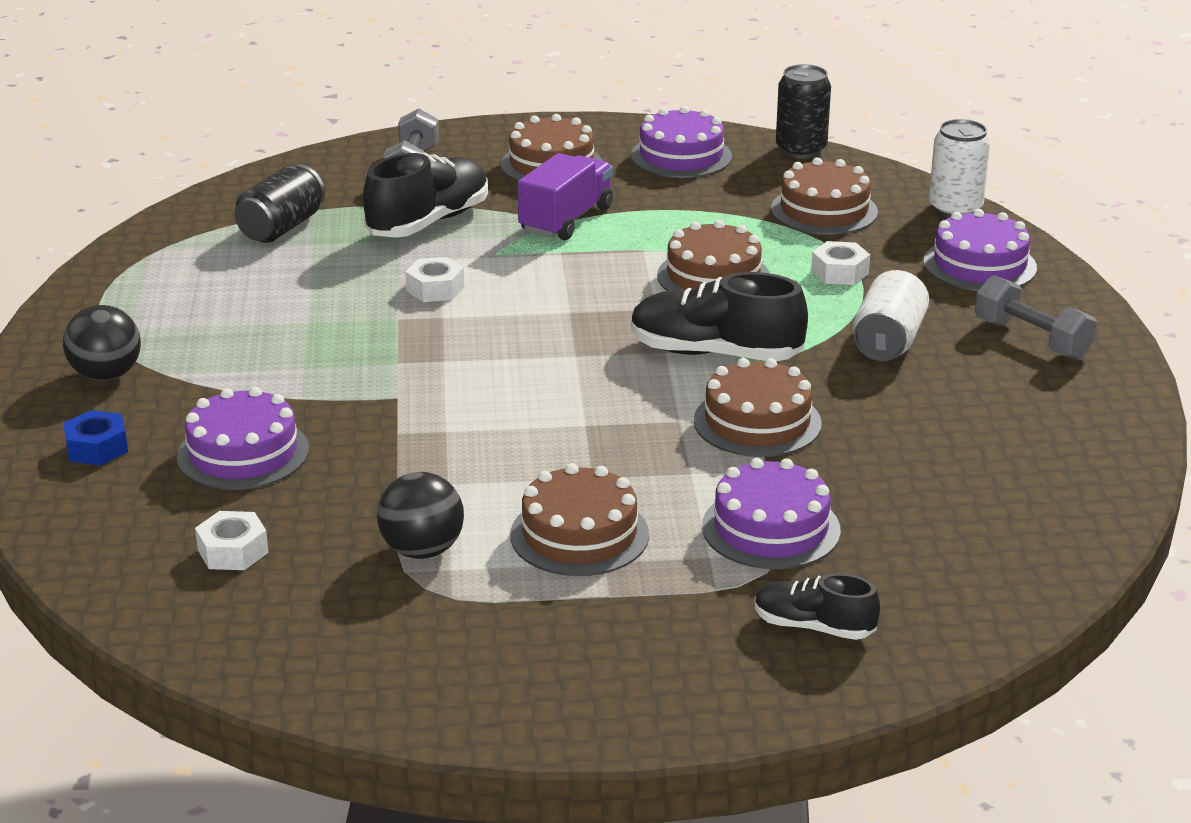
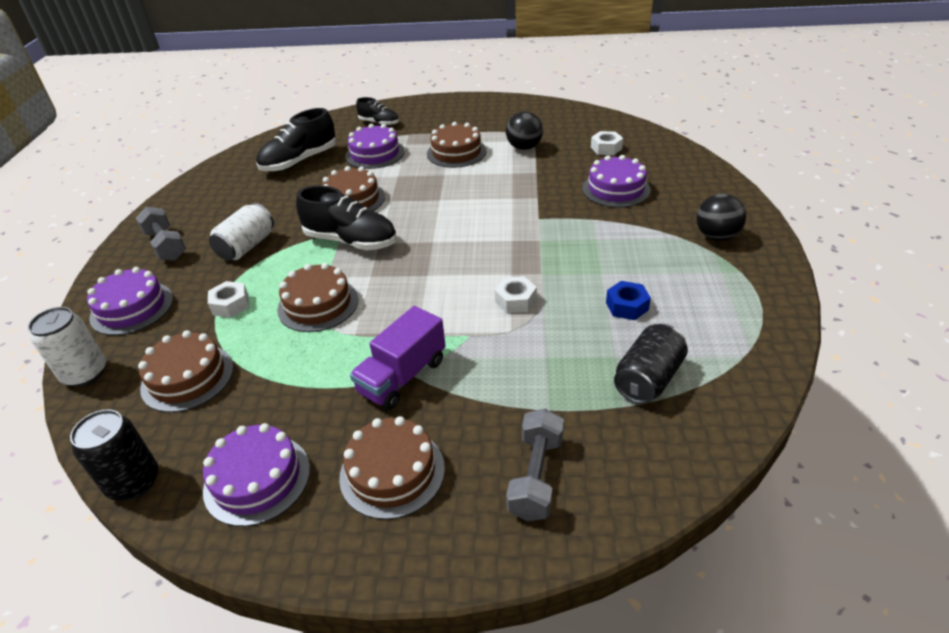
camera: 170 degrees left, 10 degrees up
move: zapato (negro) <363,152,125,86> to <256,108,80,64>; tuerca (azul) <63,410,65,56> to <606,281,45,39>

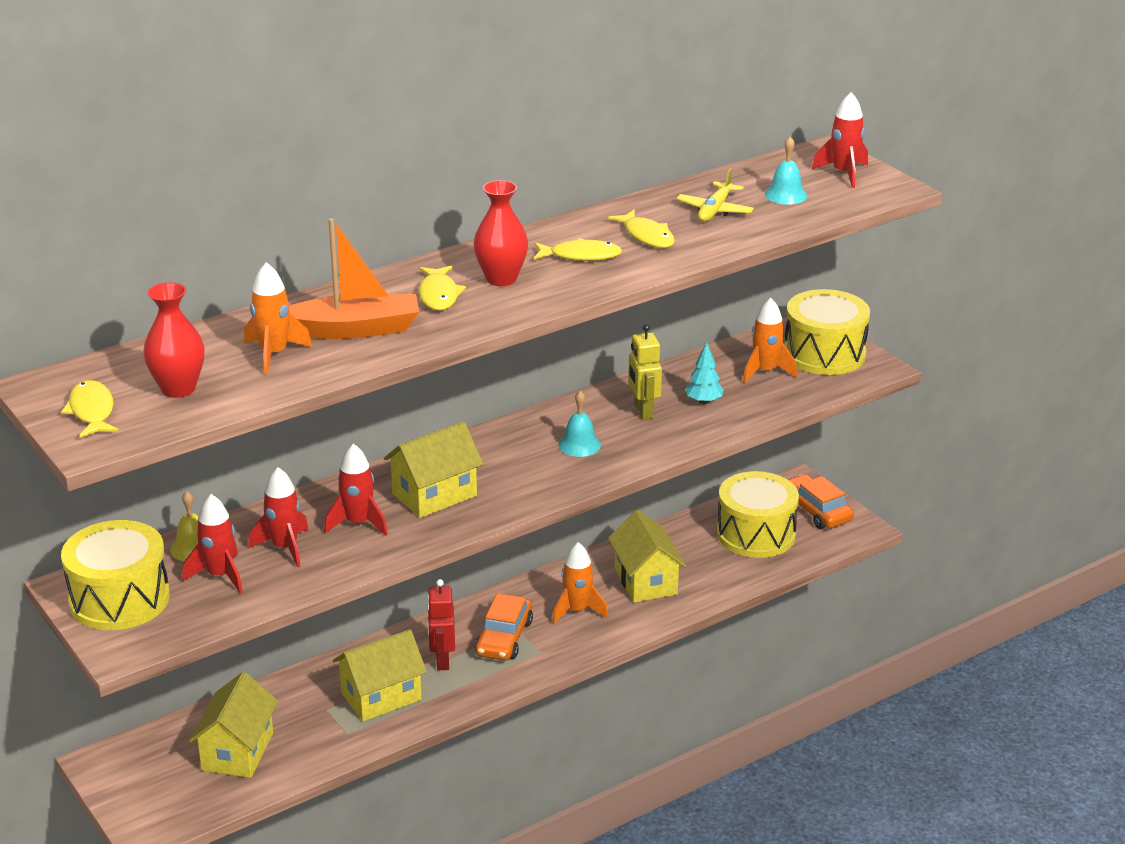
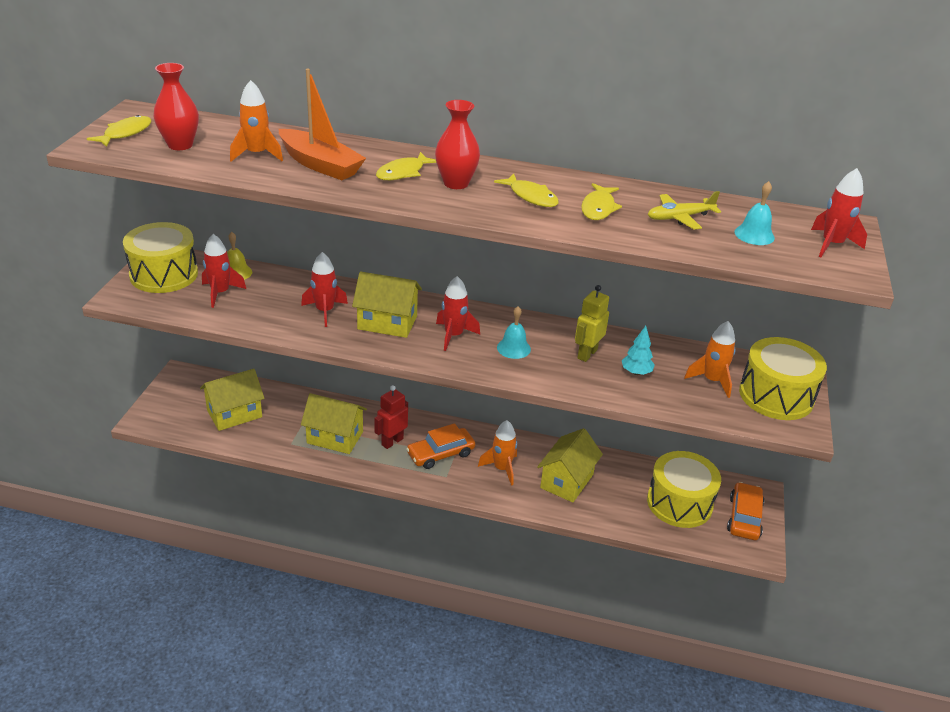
camera: 45 degrees right, 5 degrees up
move: cohete (rojo) <248,467,60,101> to <436,276,44,75>

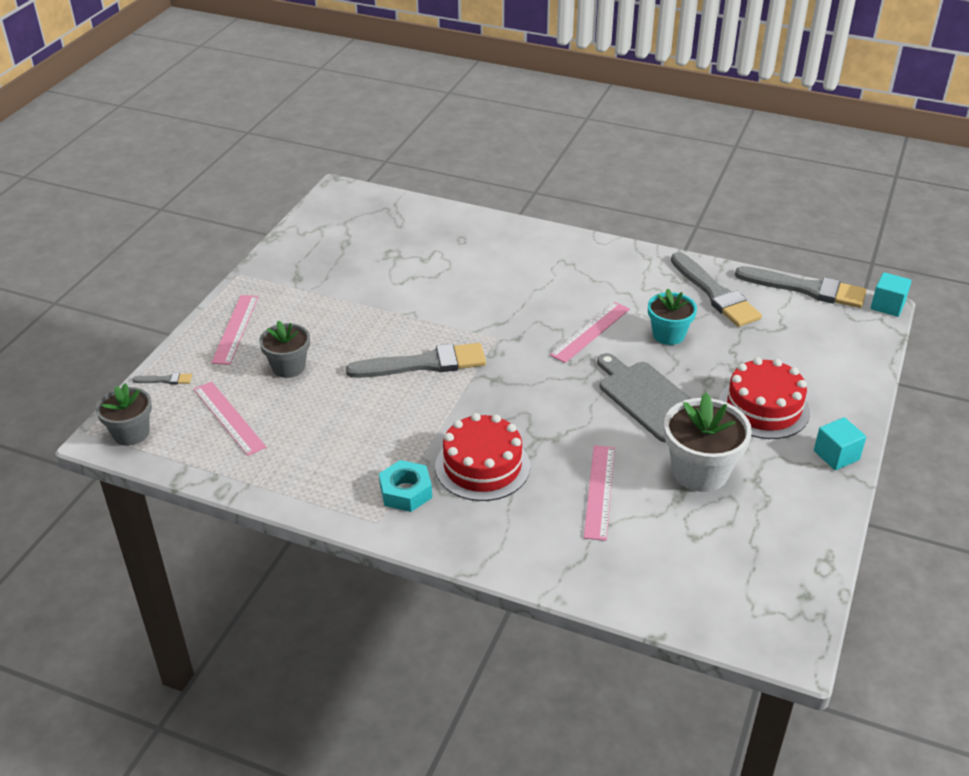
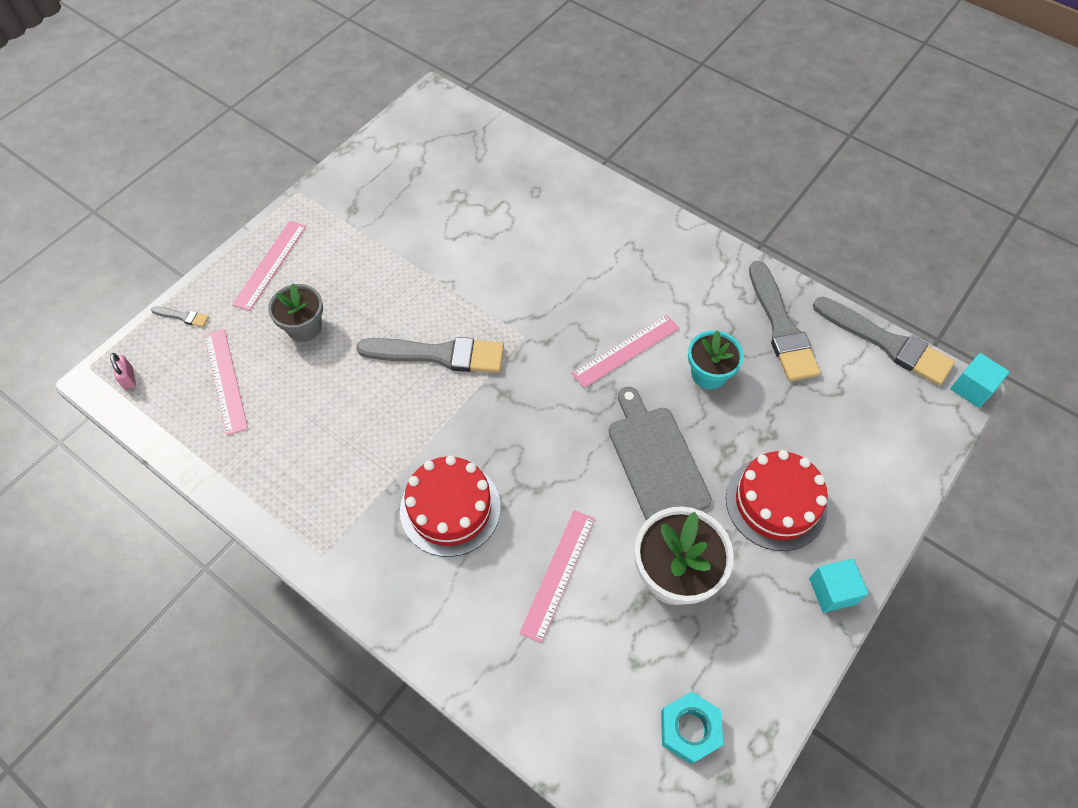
camera: 15 degrees right, 20 degrees up
move: tuerca (turquesa) <379,460,53,52> to <661,692,62,73>
replace: maceta (gris) <96,383,56,63> to candado (rosa) <110,353,26,37>

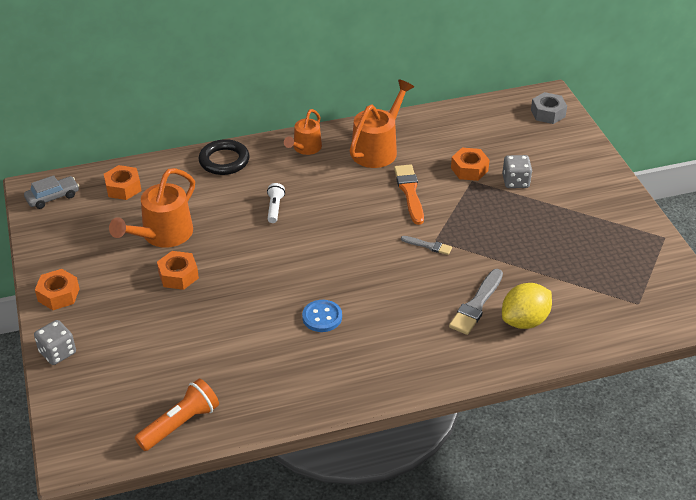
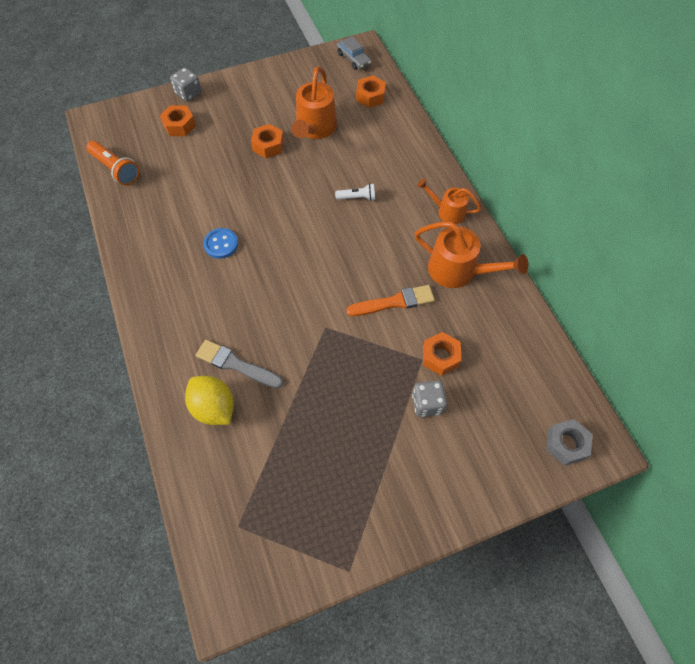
camera: 85 degrees right, 20 degrees up
delete: anillo (negro) <199,139,51,36>; pincel (gris) <401,236,51,19>
move: tuerca (naranja) <35,269,44,41> to <160,105,36,31>
rotate: regadera (naranja) <109,168,86,80> = <291,66,46,73> 105 degrees counterclockwise

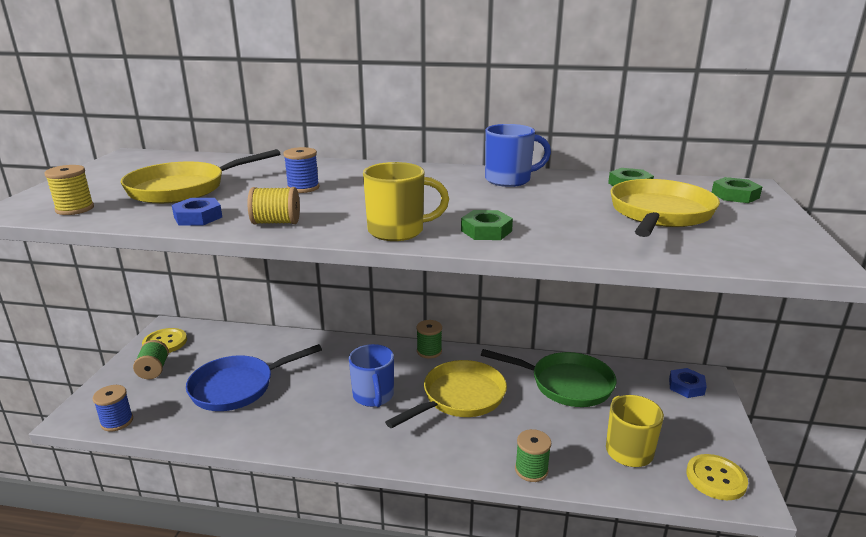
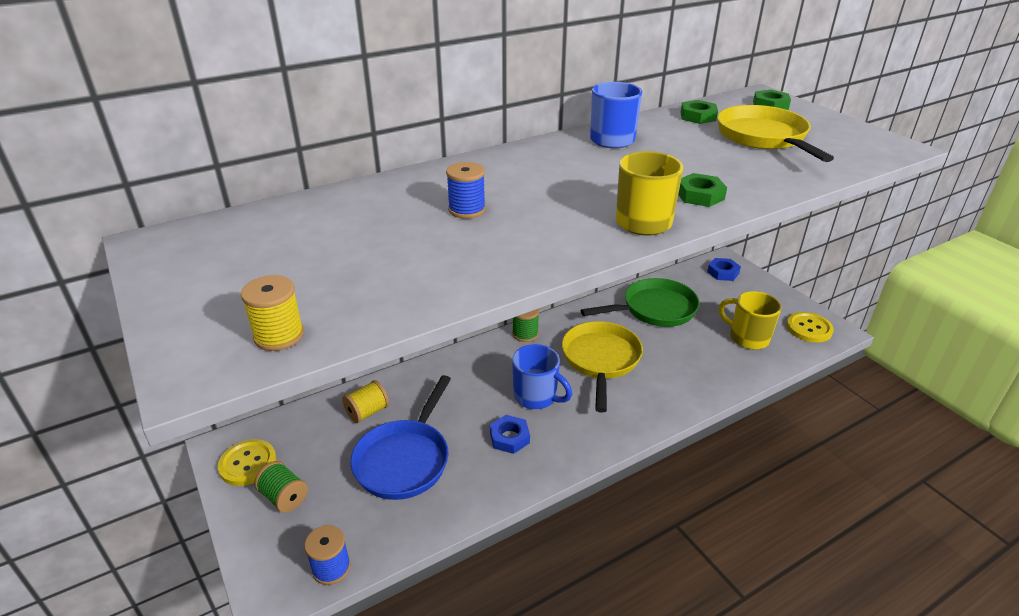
camera: 40 degrees left, 10 degrees up
delete: sartén (amarillo) <121,149,159,55>; carrete (verde) <515,429,36,53>
move: carrete (amarillo) <248,187,52,38> to <342,380,47,43>; tuerca (azul) <172,198,50,27> to <490,415,40,39>

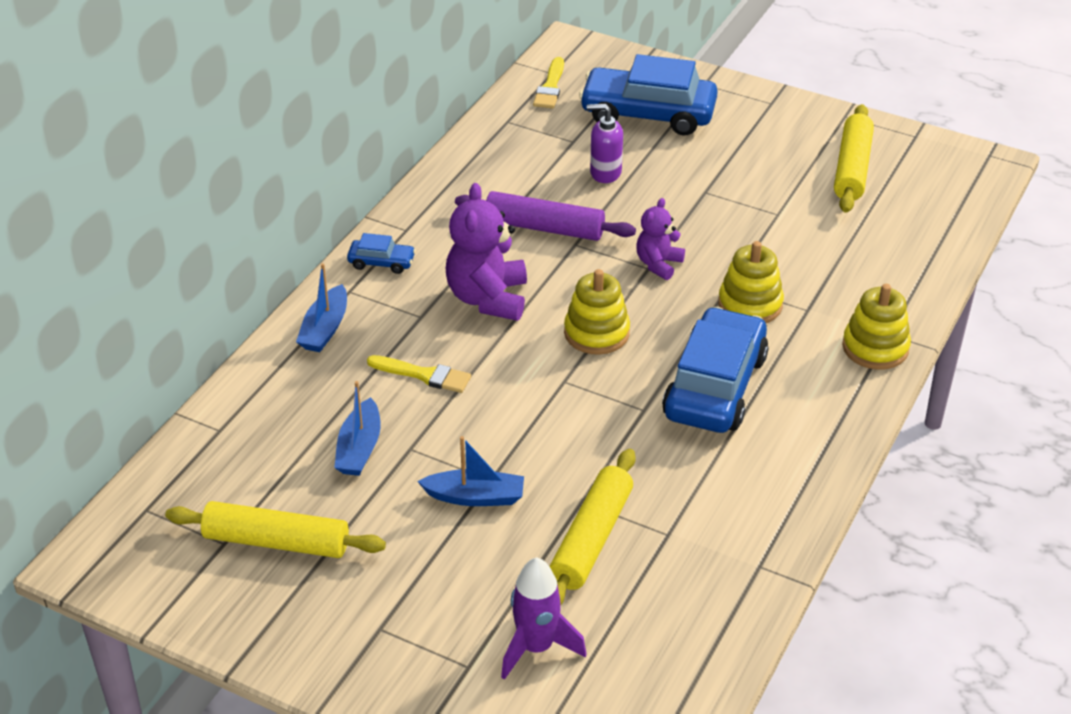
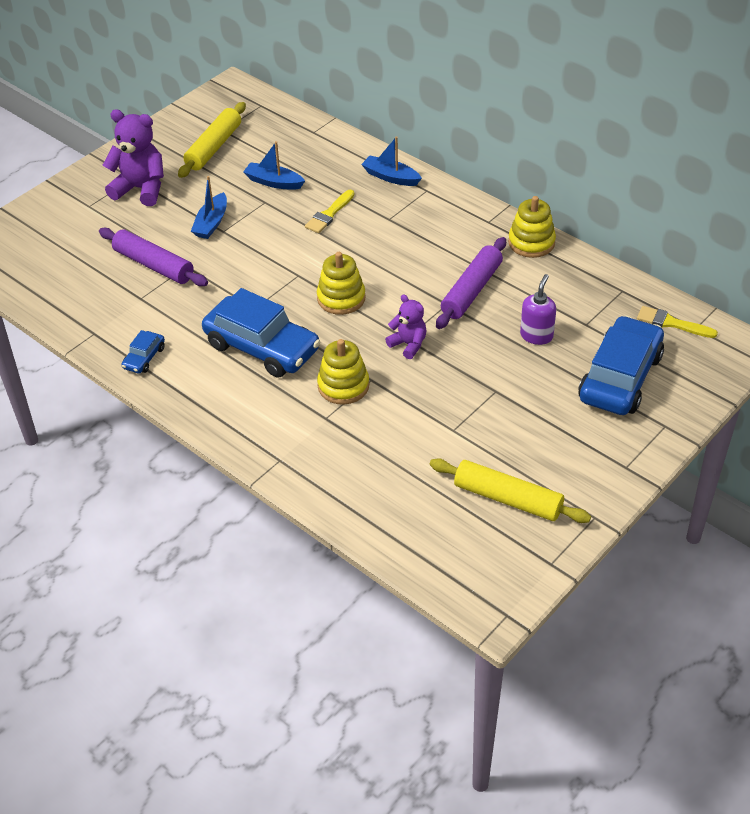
camera: 105 degrees right, 5 degrees up
delete: cohete (morado) <501,557,85,123>
move: osito (morado) <446,183,81,138> to <103,110,61,96>; coche (azul) <347,233,69,41> to <121,330,44,43>; juguete apilable (amarillo) <842,284,69,86> to <508,196,48,62>
recolor: rodillo (amarillo) <549,449,87,156> to rodillo (morado) <99,228,109,58>

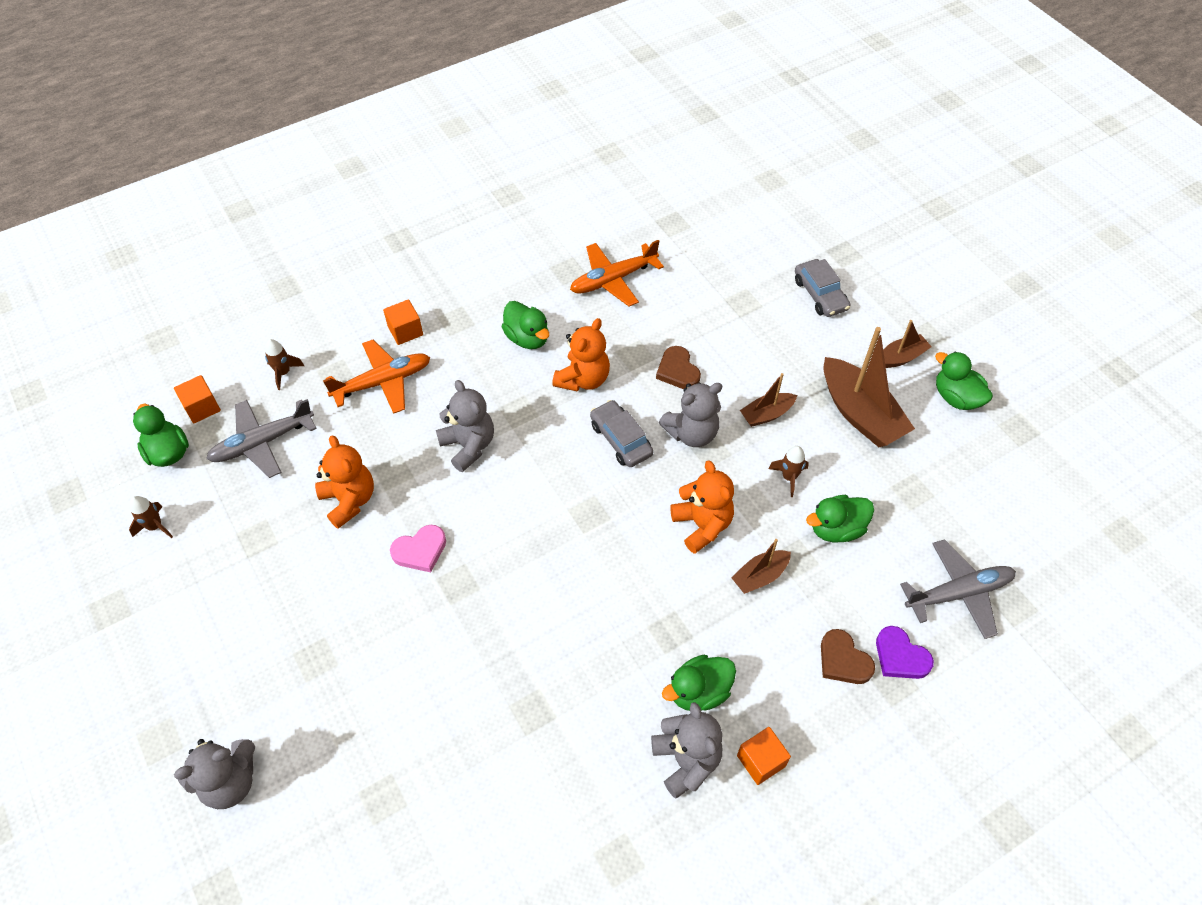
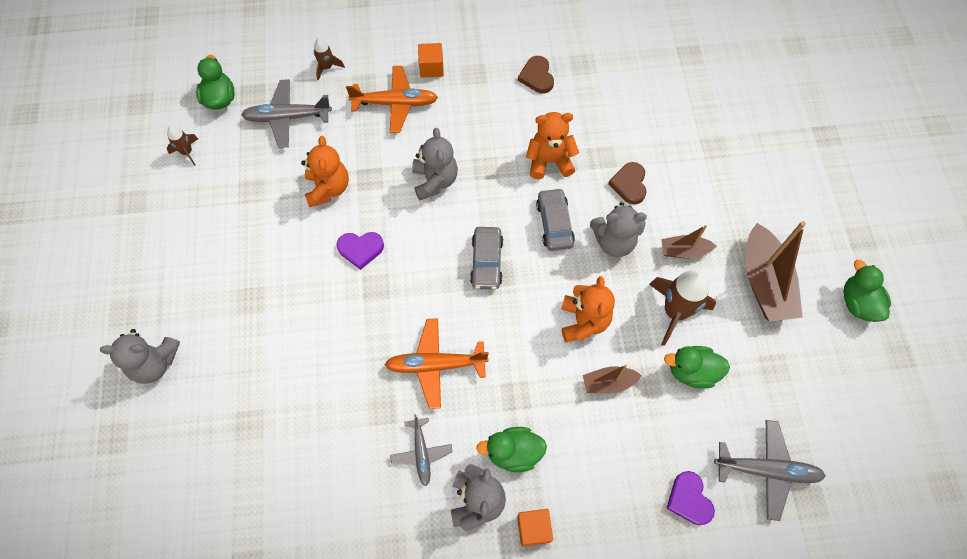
camera: 25 degrees right, 10 degrees up
delete: cubo (naranja) <174,375,47,48>; pato (verde) <502,301,47,48>; barco (marrón) <883,320,49,48>
insert: avión (gris) <390,414,63,72>
move: avión (naranja) <570,240,94,66> to <385,318,104,91>; coche (gris) <795,259,56,58> to <470,227,33,63>; corazón (marrón) <821,629,54,55> to <518,56,36,37>
recolor: corazón (rosa) <390,525,56,47> to corazón (morado) <337,232,47,38>
rotate: osito (naranja) <552,318,58,74> = <526,112,53,67> 150 degrees counterclockwise
resize: cohete (marrón) <768,446,41,51> = <649,270,67,76> x1.92

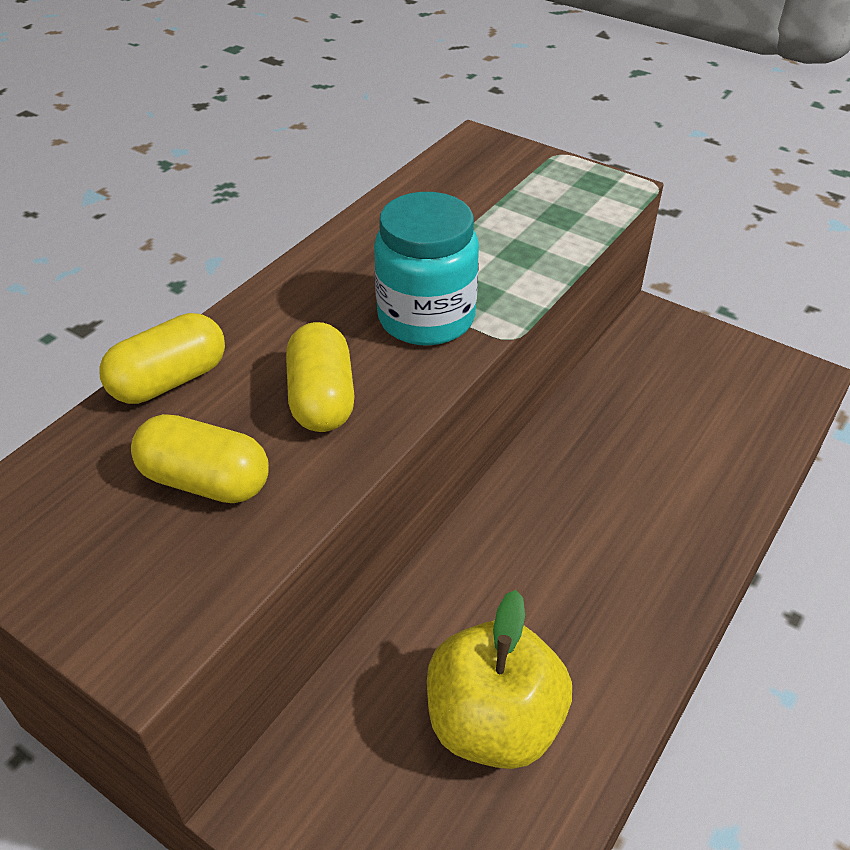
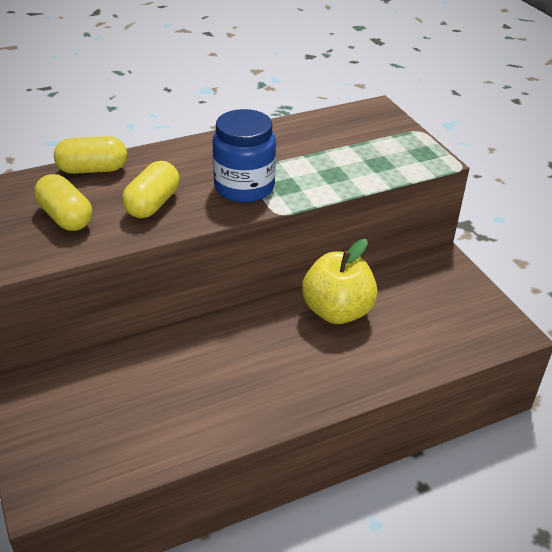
camera: 30 degrees right, 5 degrees down
move: manzana (amarillo) <427,590,145,179> to <302,239,76,85>
recolor: tarro (turquesa) <374,192,105,154> to tarro (azul) <213,109,63,94>

